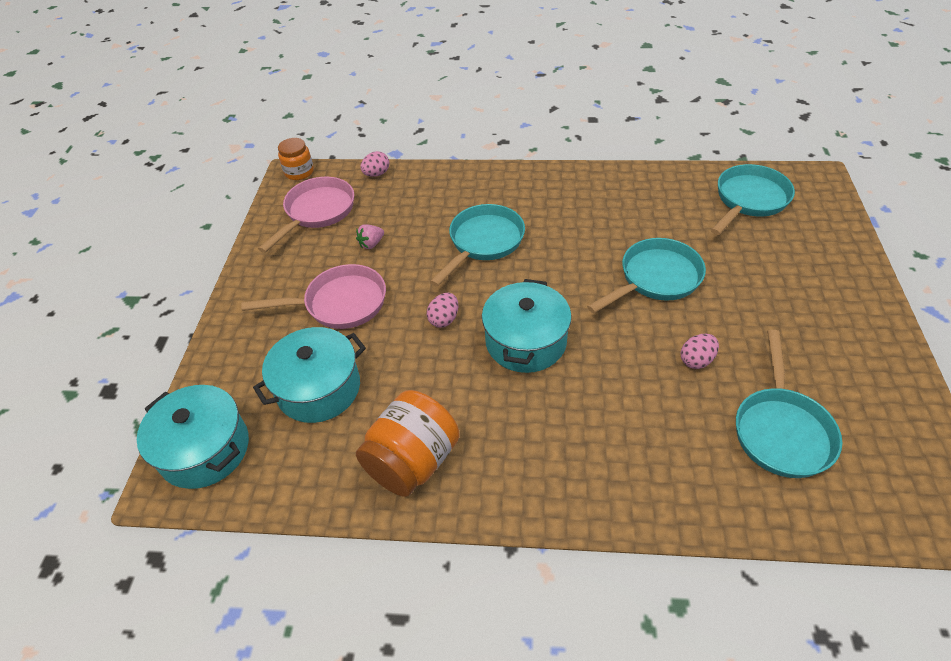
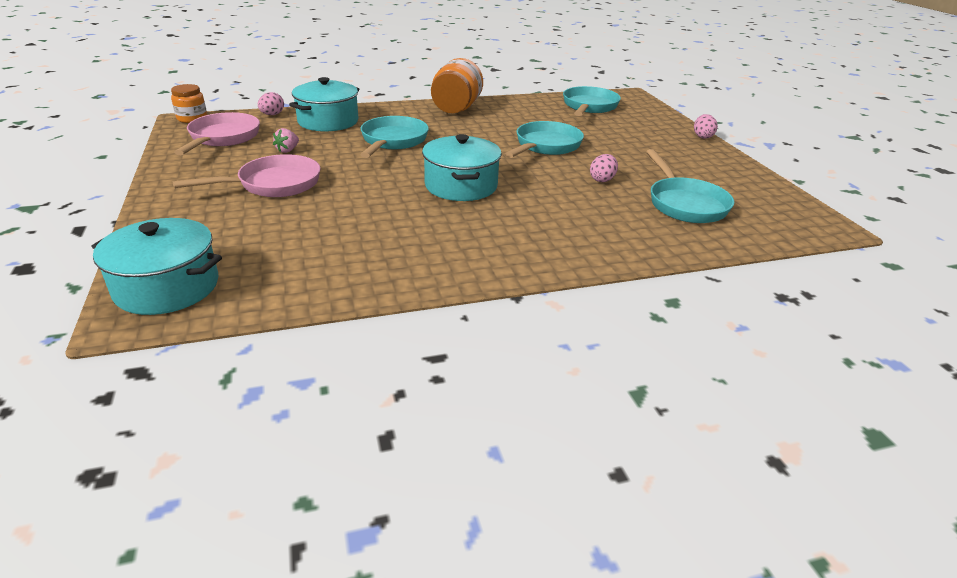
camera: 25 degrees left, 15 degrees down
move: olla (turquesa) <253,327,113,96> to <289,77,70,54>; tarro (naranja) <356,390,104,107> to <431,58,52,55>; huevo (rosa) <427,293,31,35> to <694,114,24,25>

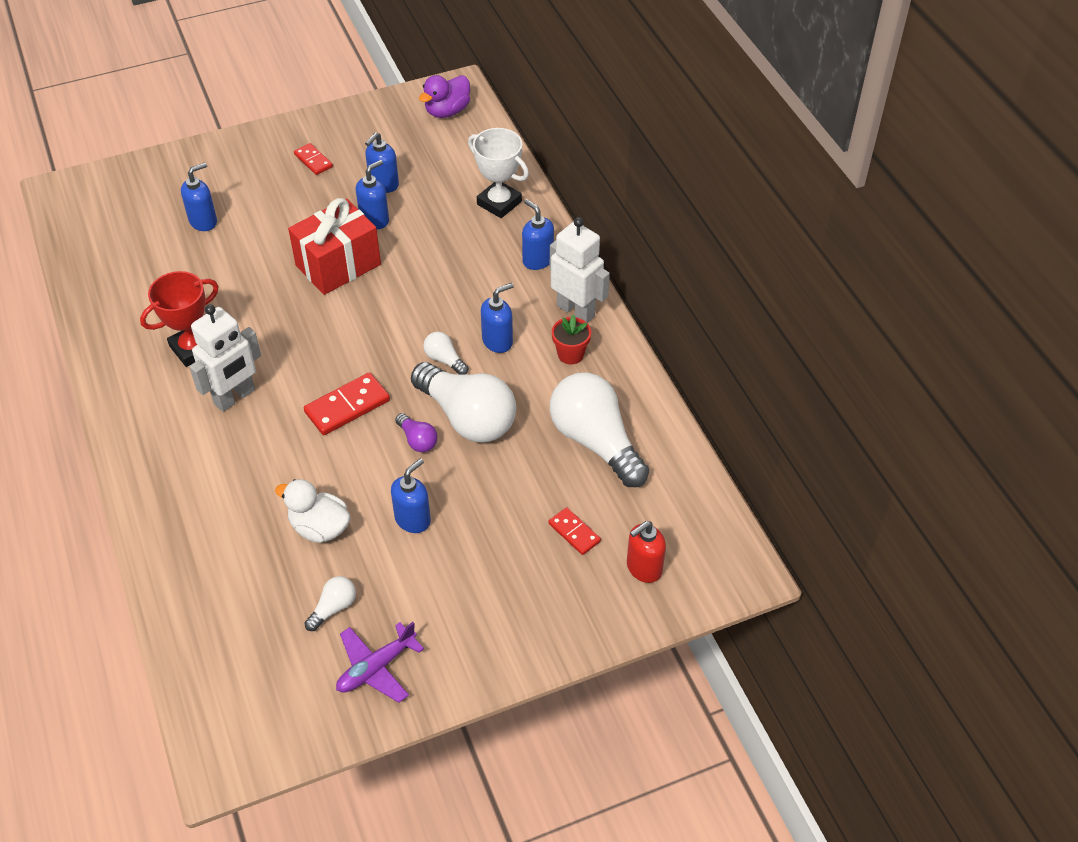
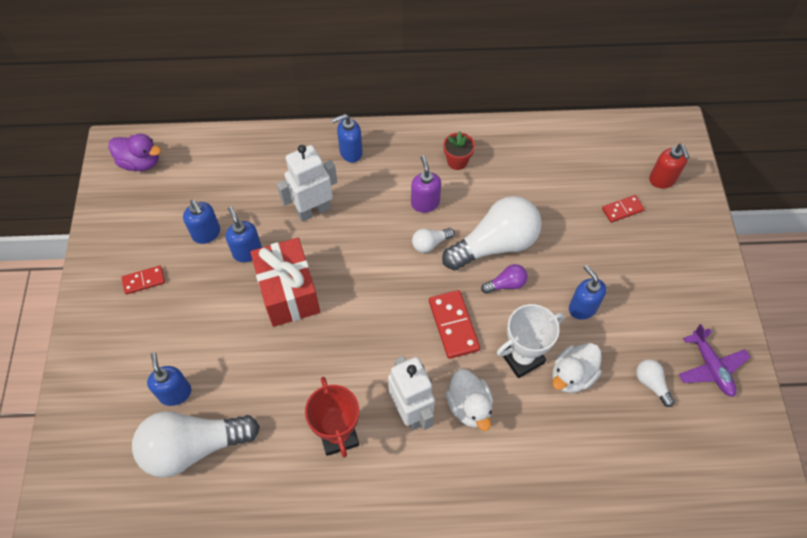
camera: 70 degrees left, 10 degrees up
insert: pato (blanco) <446,369,47,62>
move: bombilla (blanco) <550,373,99,114> to <132,411,128,66>; robot (blanco) <550,217,60,106> to <277,145,60,77>; trofeo (blanco) <468,128,61,90> to <497,304,67,74>
recolor: dispensador de jabón (azul) <481,283,33,70> to dispensador de jabón (morado) <411,156,30,57>
rotate: pato (morado) <419,75,51,43> = <108,134,53,37> 45 degrees counterclockwise

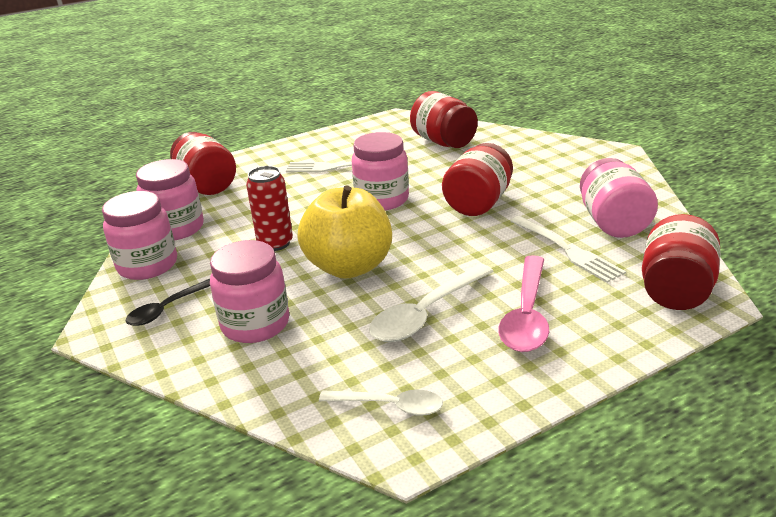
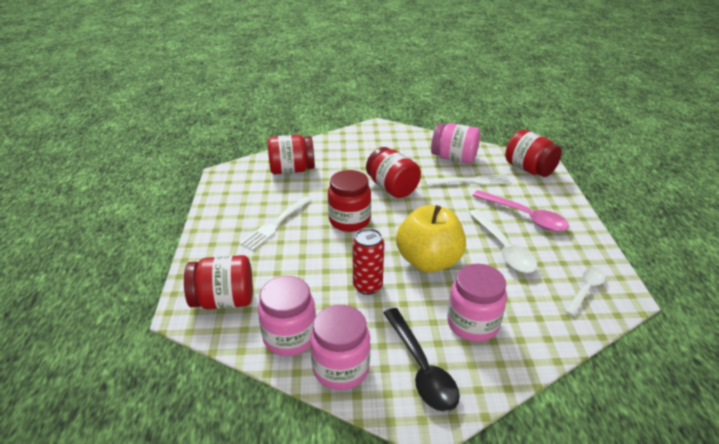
camera: 65 degrees left, 5 degrees up
recolor: tarro (rosa) <352,132,57,78> to tarro (rojo) <328,170,43,62>
resize: cuchara (negro) <125,279,85,47> = <384,308,76,104> x1.58

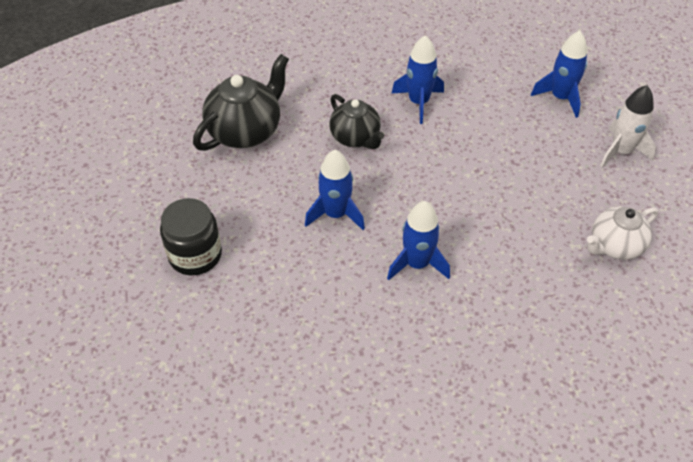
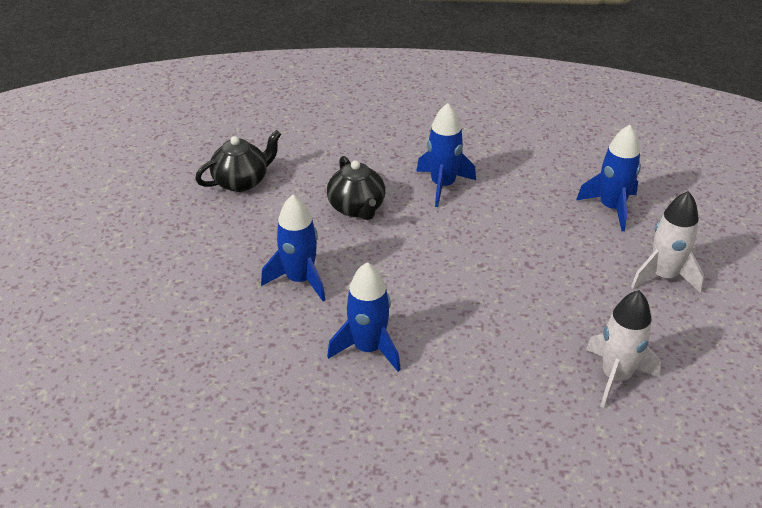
camera: 15 degrees right, 10 degrees down
delete: tarro (negro) <160,198,62,77>
replace: tetera (blanco) <587,207,71,53> to cohete (blanco) <586,290,75,118>
resize: tetera (negro) <193,54,96,97> = <195,130,86,62> x0.67

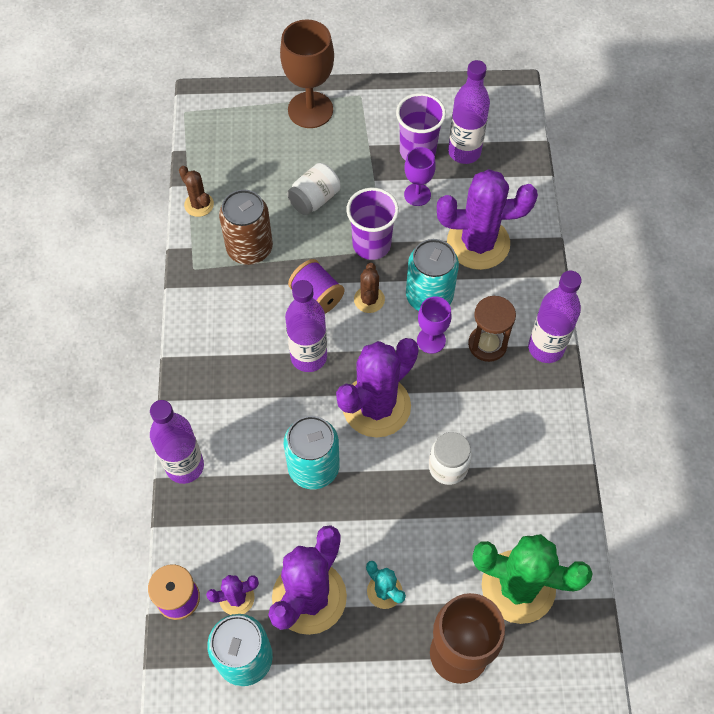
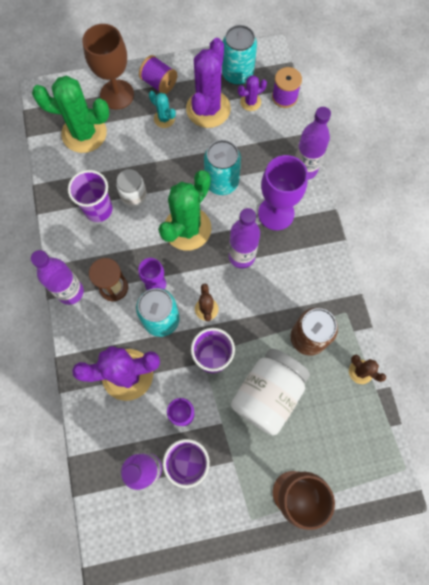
camera: 170 degrees right, 10 degrees up
insert: vaso (morado) <68,170,44,52>; copa (morado) <258,155,50,75>
move: carrete (morado) <288,259,56,55> to <139,55,38,39>
recolor: cactus (morado) <336,338,83,99> to cactus (verde) <158,170,53,81>
resize: tarro (blanco) <287,163,54,52> = <231,348,79,87> x1.79

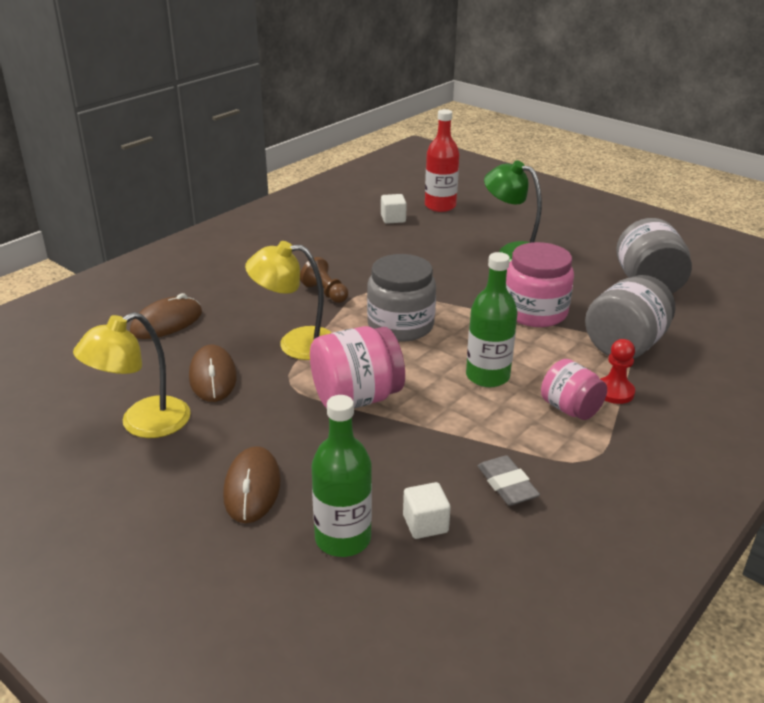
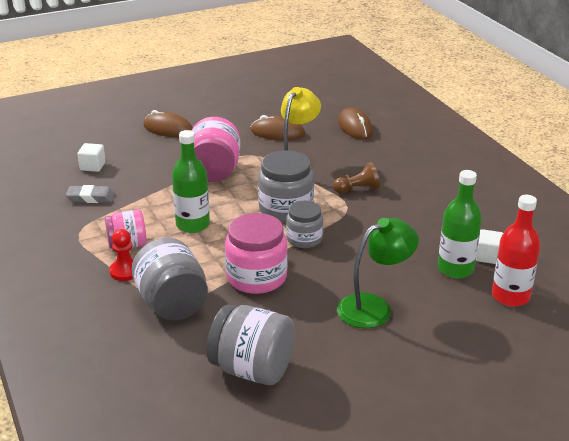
camera: 115 degrees right, 0 degrees up
delete: lámpara (amarillo) <73,312,118,126>
insert: tarro (gris) <286,201,37,47>
move: botella (verde) <311,395,61,162> to <438,170,44,108>

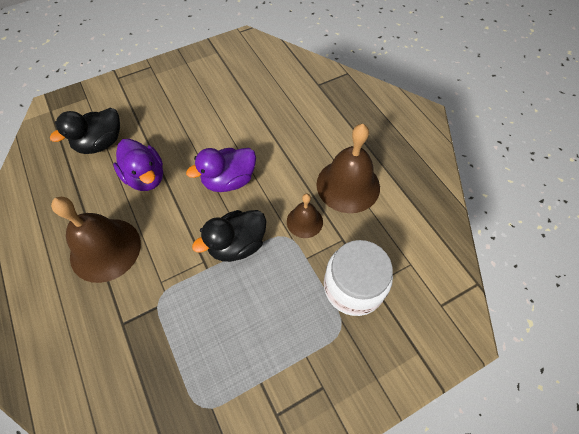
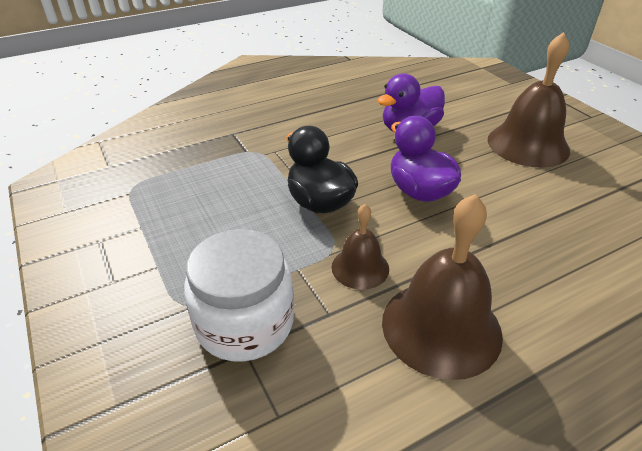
camera: 90 degrees right, 20 degrees down
delete: pato (negro) <50,108,70,46>
move: campana (marrón) <51,197,90,86> to <488,32,82,136>

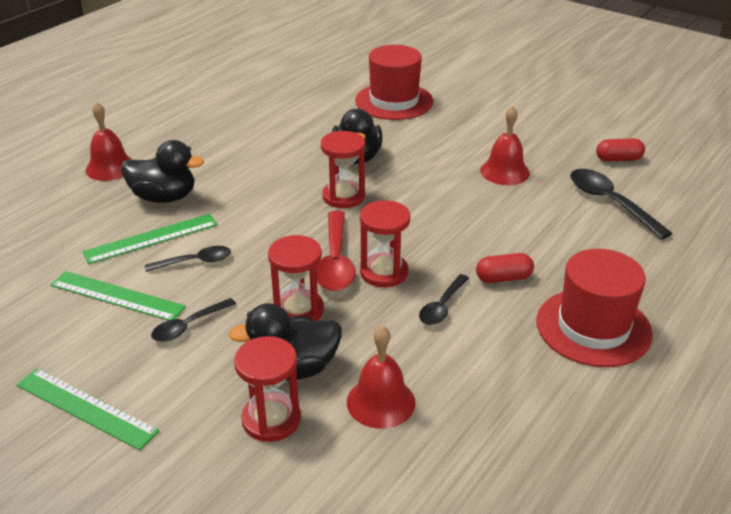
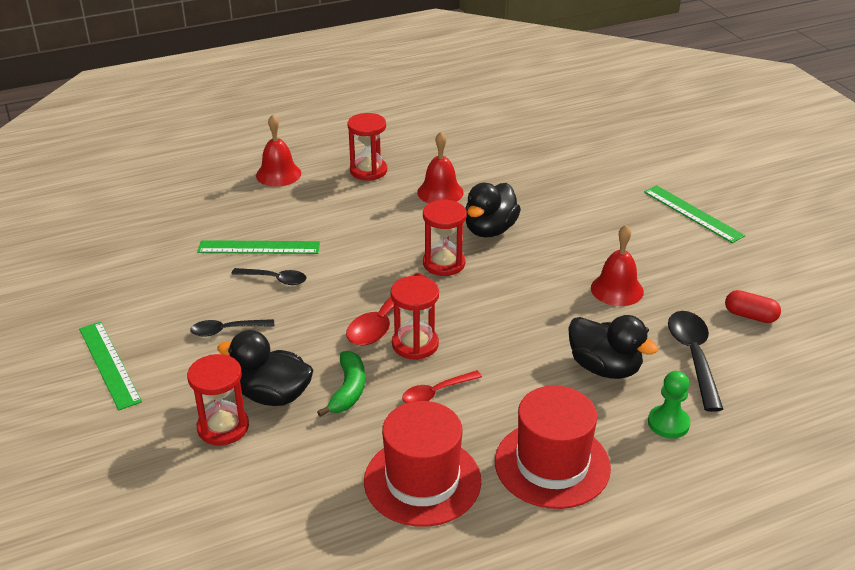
camera: 30 degrees right, 0 degrees up
delete: cápsula (rojo) <476,253,58,30>
insert: plátano (verde) <317,351,48,66>; peón (verde) <648,371,42,67>
move: reloj de arena (rojo) <268,235,56,86> to <348,113,39,67>; sombrero (rojo) <355,45,78,75> to <364,401,117,126>; campana (rojo) <347,326,69,103> to <417,132,47,71>; pato (negro) <121,140,83,63> to <568,315,90,64>; regla (verde) <51,271,135,49> to <644,185,101,58>
recolor: cuchara (negro) <419,274,50,51> to cuchara (rojo) <402,370,80,33>

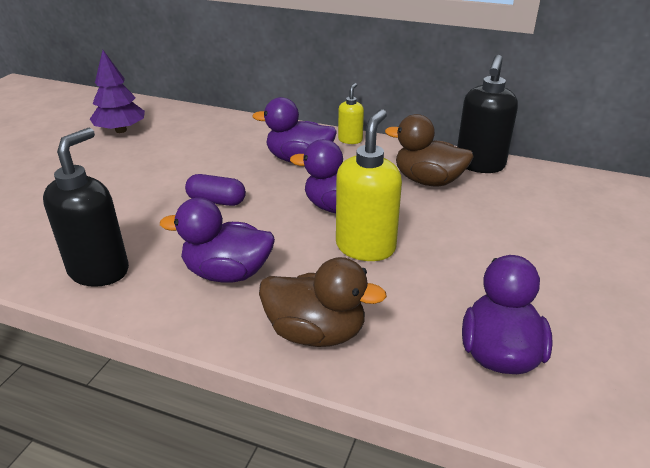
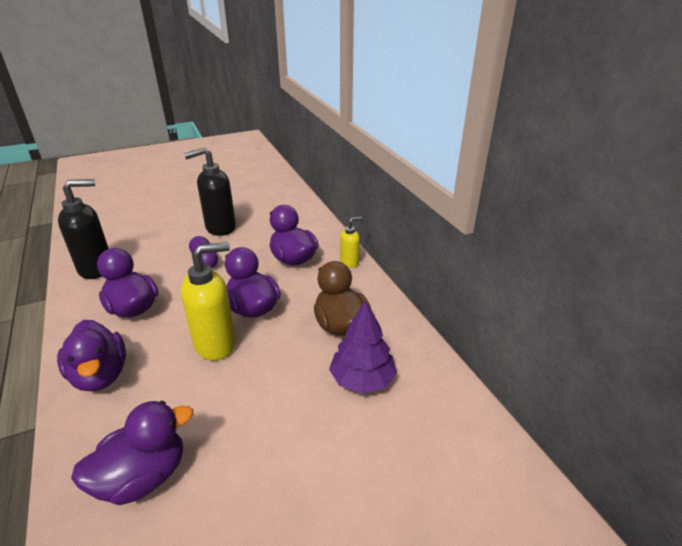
camera: 45 degrees right, 0 degrees up
move: dispensador de jabón (negro) <457,55,61,118> to <184,147,52,89>; árbol (morado) <90,50,55,83> to <329,300,68,94>
recolor: pato (marrón) <259,257,128,90> to pato (morado) <57,320,69,71>

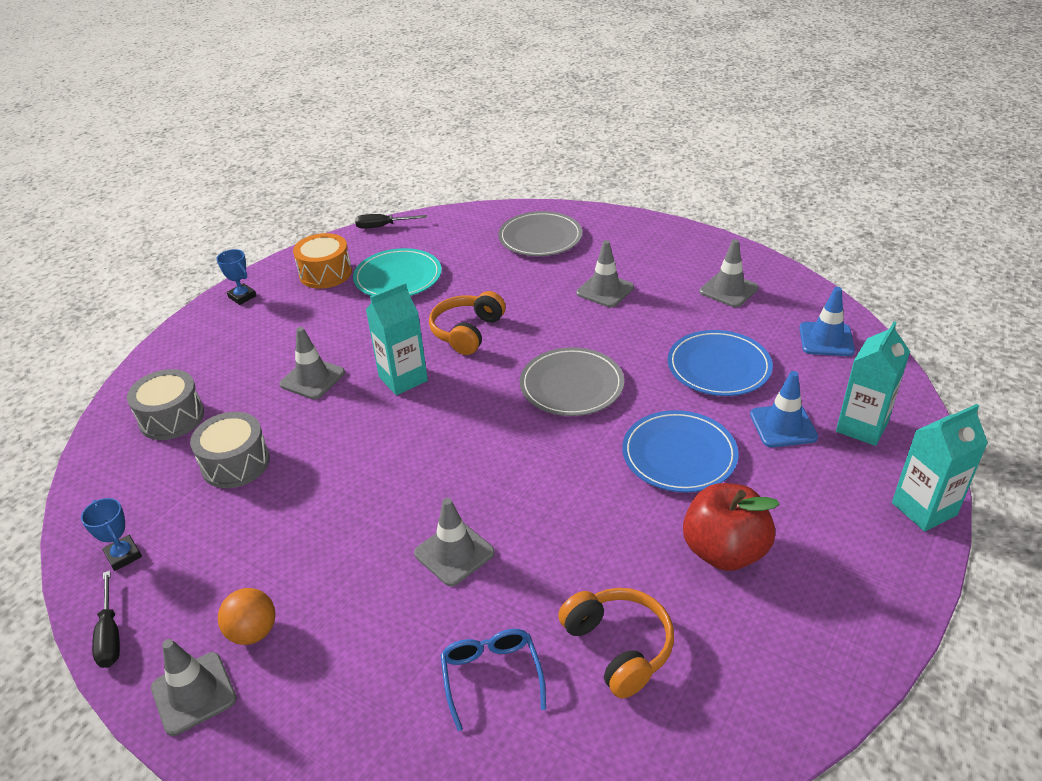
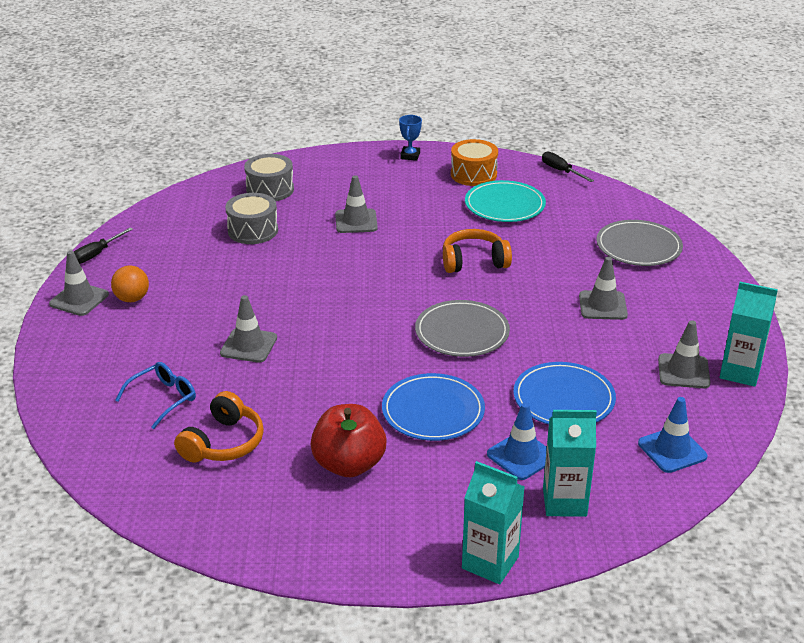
camera: 55 degrees right, 5 degrees down
delete: trofeo (azul) <81,498,61,73>
move: cartón de leche (turquesa) <366,282,62,113> to <720,282,58,105>

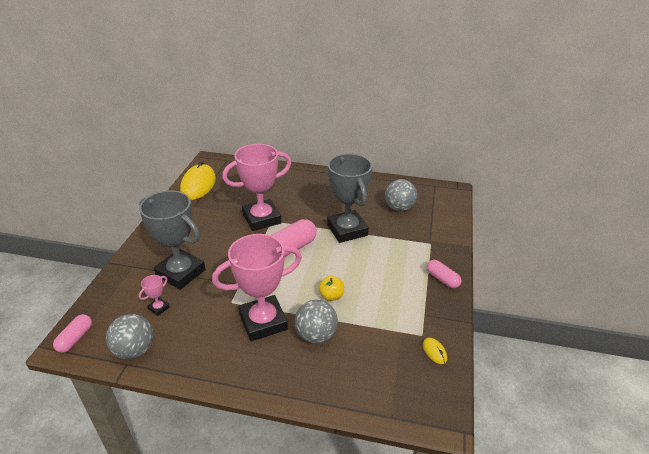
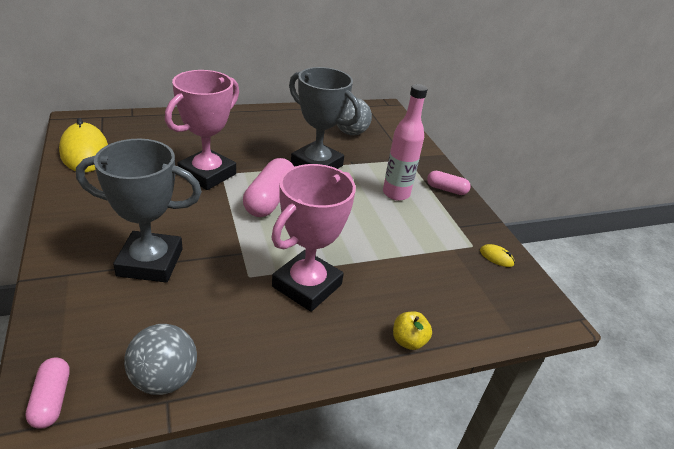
camera: 35 degrees left, 0 degrees up
delete: trofeo (rosa) <139,275,31,41>; pelota (gris) <295,300,43,43>
insert: botella (rosa) <383,84,45,117>
move: manzana (amarillo) <319,276,25,25> to <393,312,39,38>

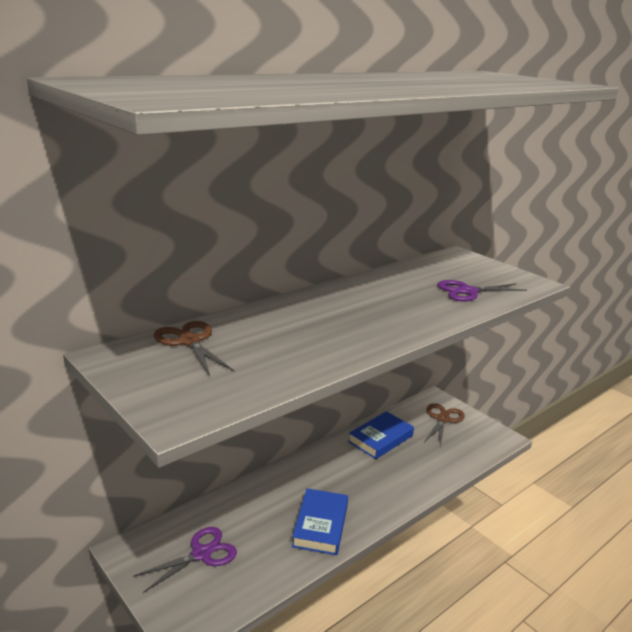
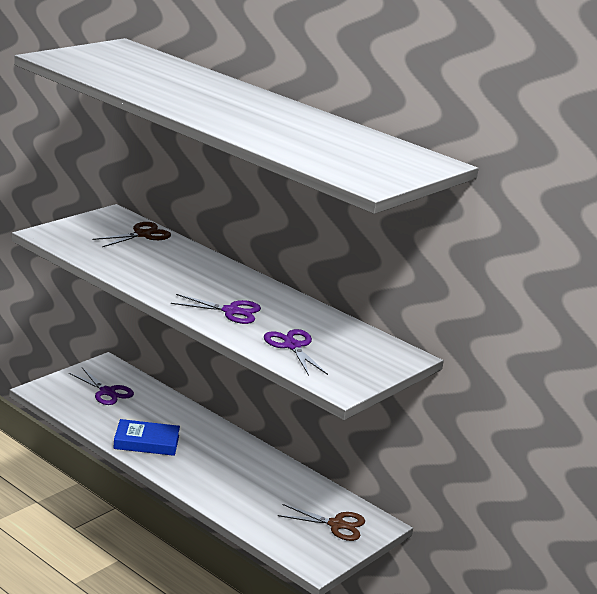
camera: 80 degrees right, 0 degrees up
delete: libro (azul) <348,411,66,48>
insert: tijeras (morado) <171,294,90,30>

